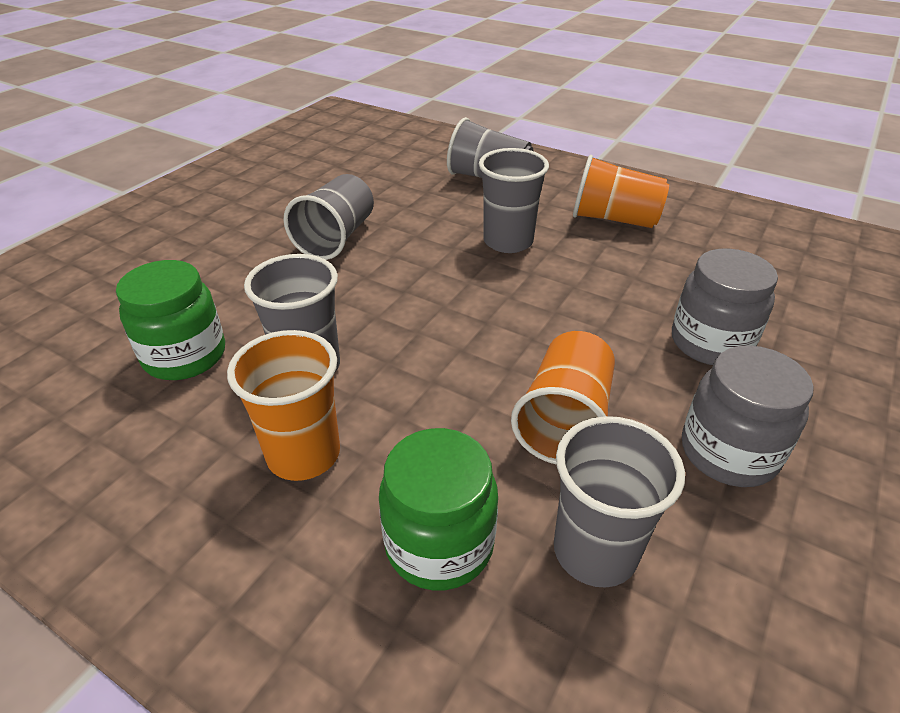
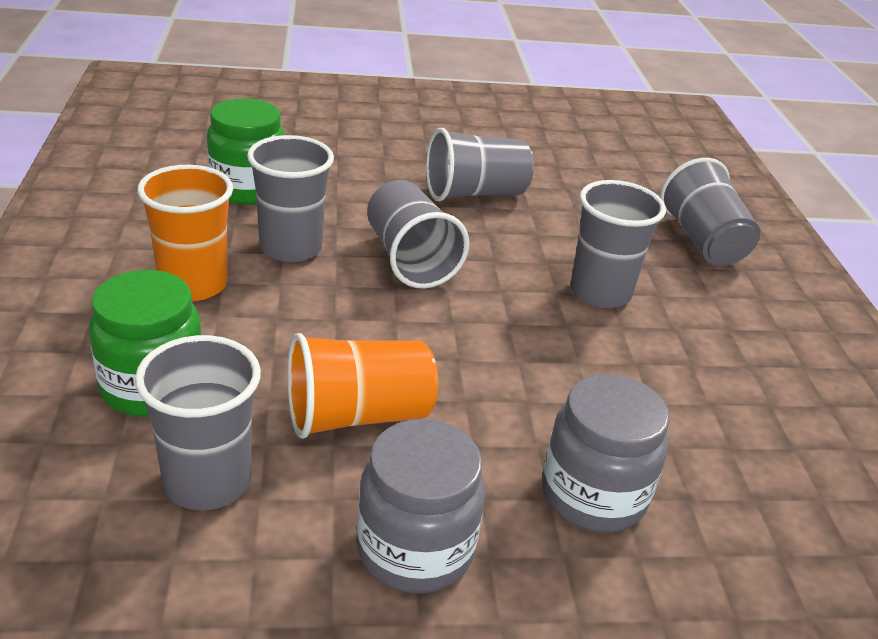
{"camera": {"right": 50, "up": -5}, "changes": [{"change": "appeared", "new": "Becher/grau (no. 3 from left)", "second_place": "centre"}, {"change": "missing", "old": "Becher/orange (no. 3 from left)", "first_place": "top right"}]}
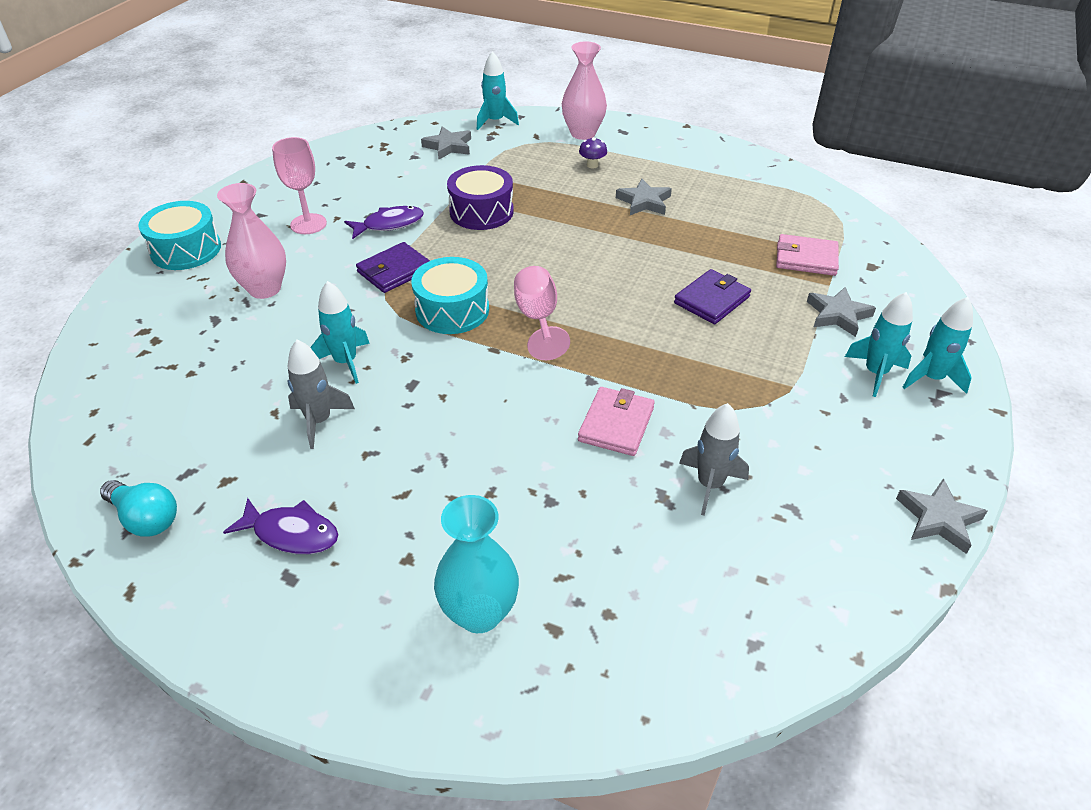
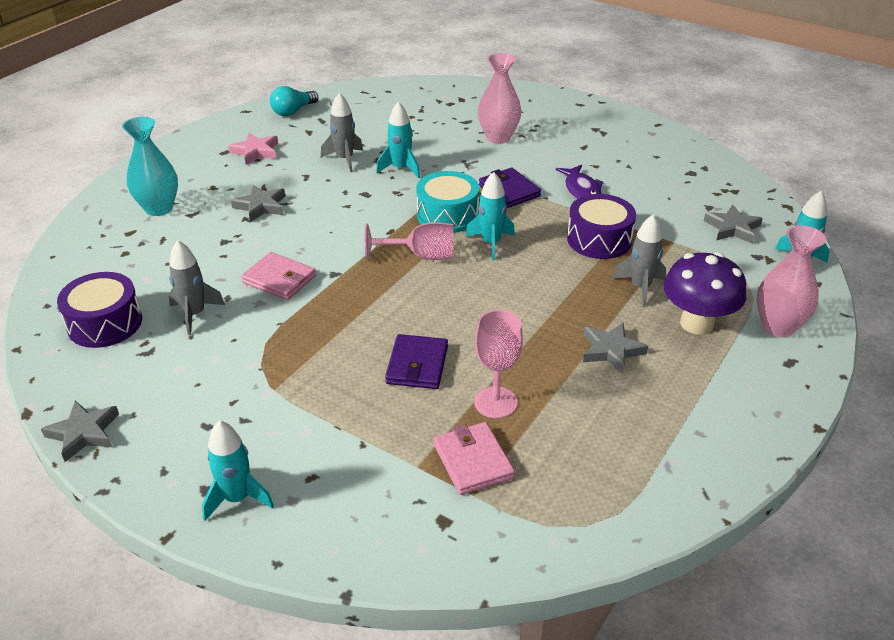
{"camera": {"right": 100, "up": -5}, "changes": [{"change": "appeared", "new": "Trommel/lila (no. 1 from left)", "second_place": "middle left"}, {"change": "exchanged", "old": "Fisch/lila (no. 1 from left)", "new": "Stern/rosa", "first_place": "middle left", "second_place": "top left"}, {"change": "relocated", "old": "Stern/grau (no. 3 from left in the first image)", "new": "Stern/grau (no. 2 from left)", "first_place": "middle right", "second_place": "top left"}, {"change": "spun", "old": "Geldbörse/lila (no. 2 from left in the first image)", "first_place": "centre", "second_place": "centre", "degrees": 45}, {"change": "spun", "old": "Geldbörse/rosa (no. 2 from left)", "first_place": "top right", "second_place": "bottom centre", "degrees": -45}, {"change": "relocated", "old": "Rakete/türkis (no. 3 from left)", "first_place": "middle right", "second_place": "centre"}, {"change": "relocated", "old": "Kelch/rosa (no. 1 from left in the first image)", "new": "Kelch/rosa (no. 2 from left)", "first_place": "top left", "second_place": "centre"}, {"change": "appeared", "new": "Rakete/grau (no. 3 from left)", "second_place": "middle right"}, {"change": "size", "old": "Pilz/lila", "first_place": "top centre", "second_place": "middle right", "factor": 2.31}, {"change": "missing", "old": "Trommel/türkis (no. 1 from left)", "first_place": "top left"}]}
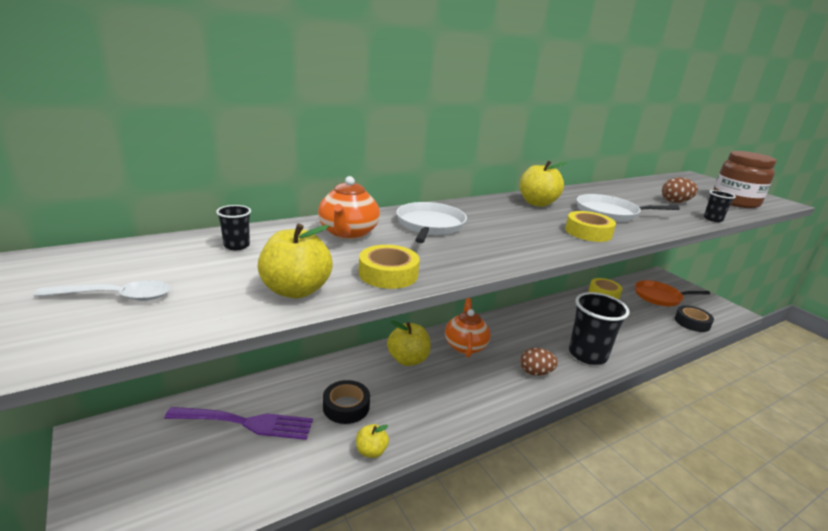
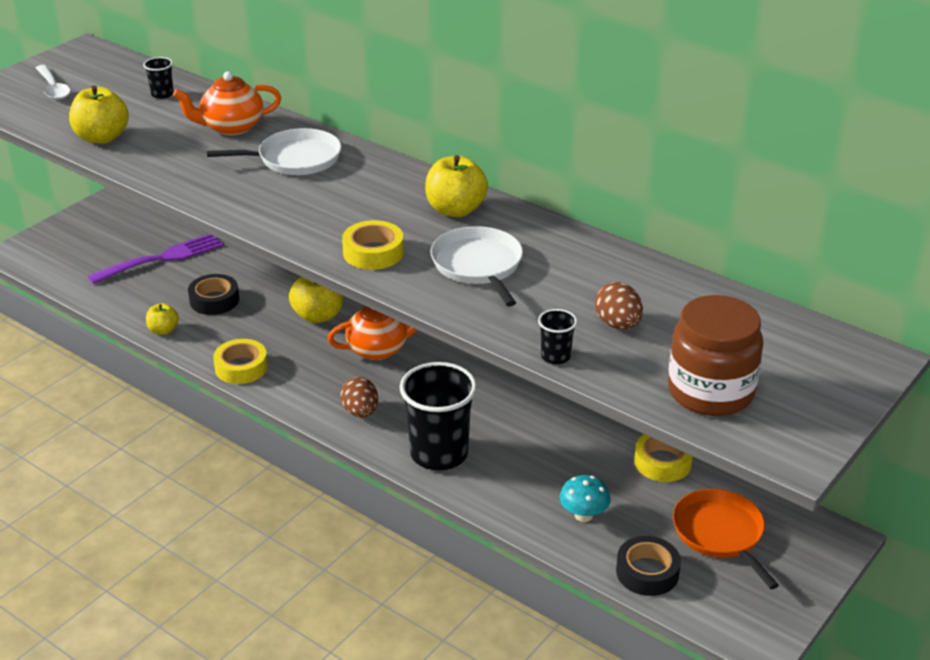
{"camera": {"right": 70, "up": 10}, "changes": [{"change": "spun", "old": "Gabel/lila", "first_place": "bottom left", "second_place": "middle left", "degrees": -105}, {"change": "relocated", "old": "Klebeband/gelb (no. 1 from left)", "first_place": "centre", "second_place": "middle left"}, {"change": "appeared", "new": "Pilz/türkis", "second_place": "bottom centre"}]}
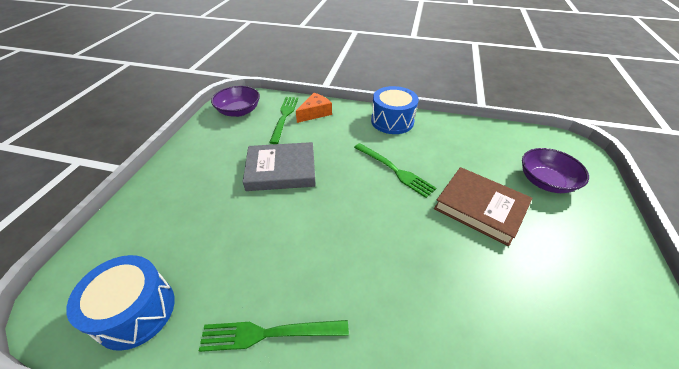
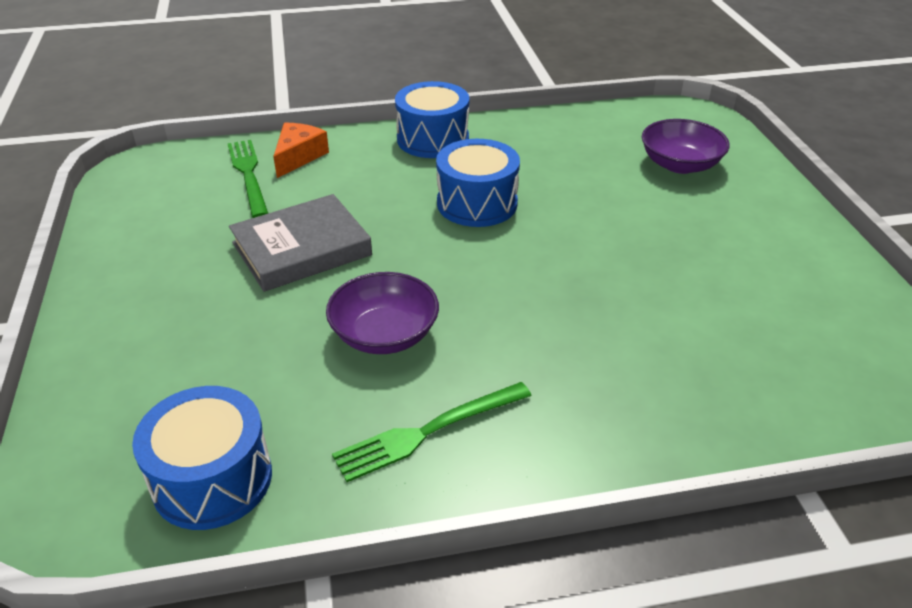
{"camera": {"right": -25, "up": -5}, "changes": [{"change": "relocated", "old": "Schüssel/lila (no. 1 from left)", "first_place": "top centre", "second_place": "centre"}, {"change": "exchanged", "old": "Gabel/grün (no. 3 from left)", "new": "Trommel/blau (no. 3 from left)", "first_place": "centre", "second_place": "top centre"}, {"change": "missing", "old": "Buch/braun", "first_place": "middle right"}]}
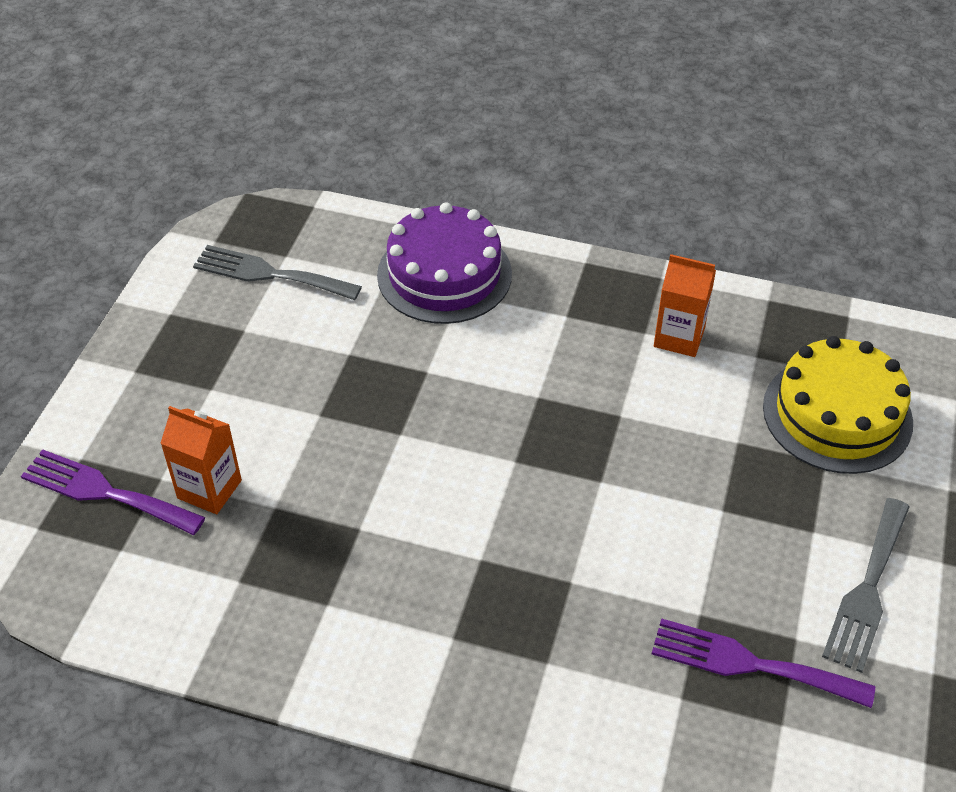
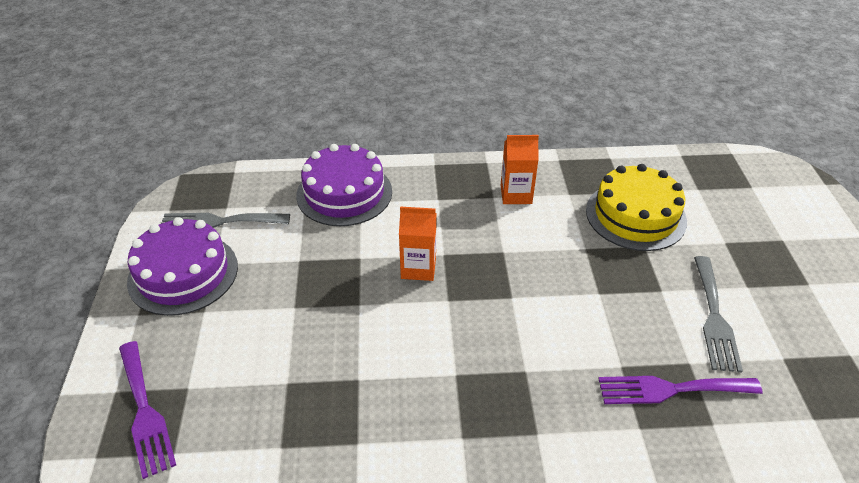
{"camera": {"right": -20, "up": -5}, "changes": [{"change": "spun", "old": "Gabel/lila (no. 1 from left)", "first_place": "middle left", "second_place": "bottom left", "degrees": -120}, {"change": "appeared", "new": "Kuchen/lila (no. 1 from left)", "second_place": "middle left"}, {"change": "relocated", "old": "Getränkekarton/orange (no. 1 from left)", "first_place": "middle left", "second_place": "centre"}]}
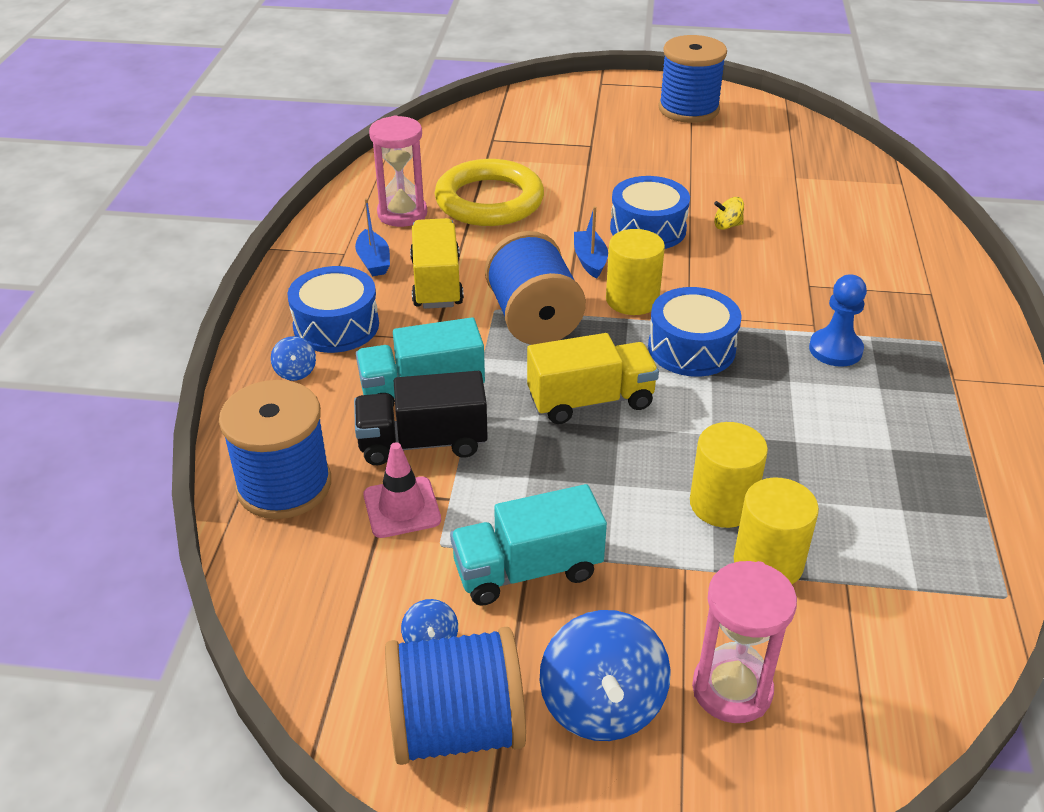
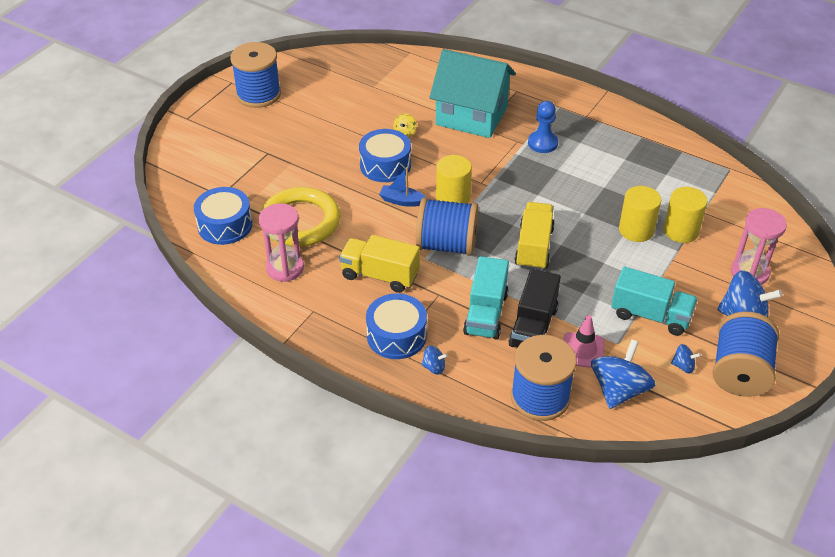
{"camera": {"right": -65, "up": 5}, "changes": [{"change": "relocated", "old": "Trommel/blau (no. 3 from left in the first image)", "new": "Trommel/blau (no. 1 from left)", "first_place": "centre", "second_place": "middle left"}, {"change": "appeared", "new": "Haus/türkis", "second_place": "top centre"}, {"change": "appeared", "new": "Kreisel/blau (no. 2 from left)", "second_place": "bottom right"}, {"change": "spun", "old": "Lastwagen/türkis (no. 2 from left)", "first_place": "bottom centre", "second_place": "middle right", "degrees": -75}, {"change": "missing", "old": "Boot/blau (no. 1 from left)", "first_place": "top centre"}]}
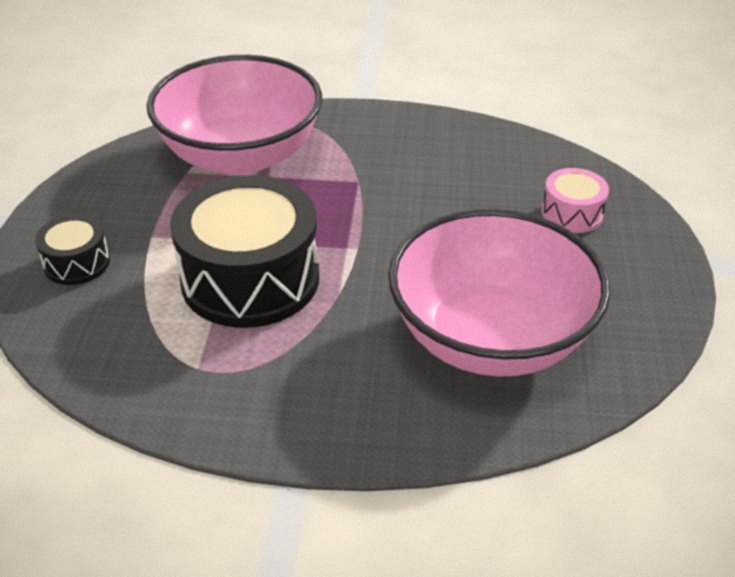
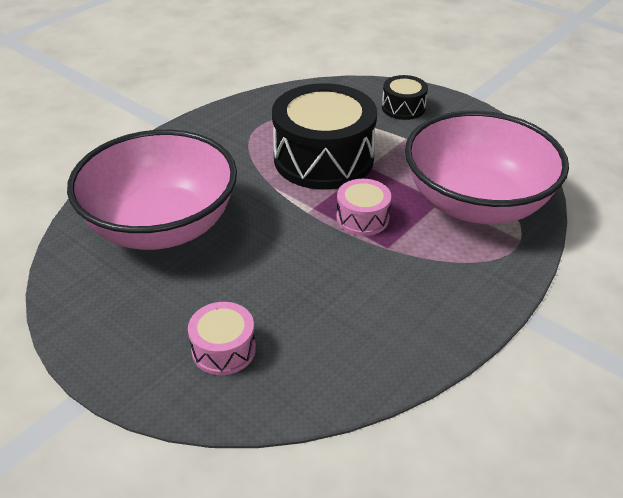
{"camera": {"right": 125, "up": 0}, "changes": [{"change": "appeared", "new": "Trommel/rosa (no. 2 from left)", "second_place": "centre"}]}
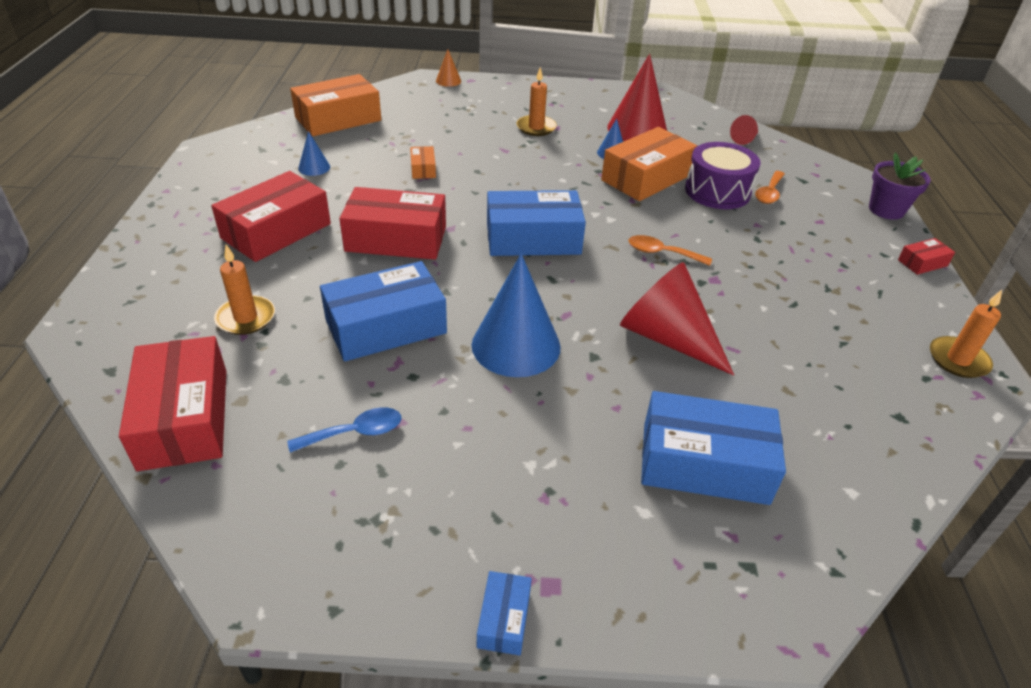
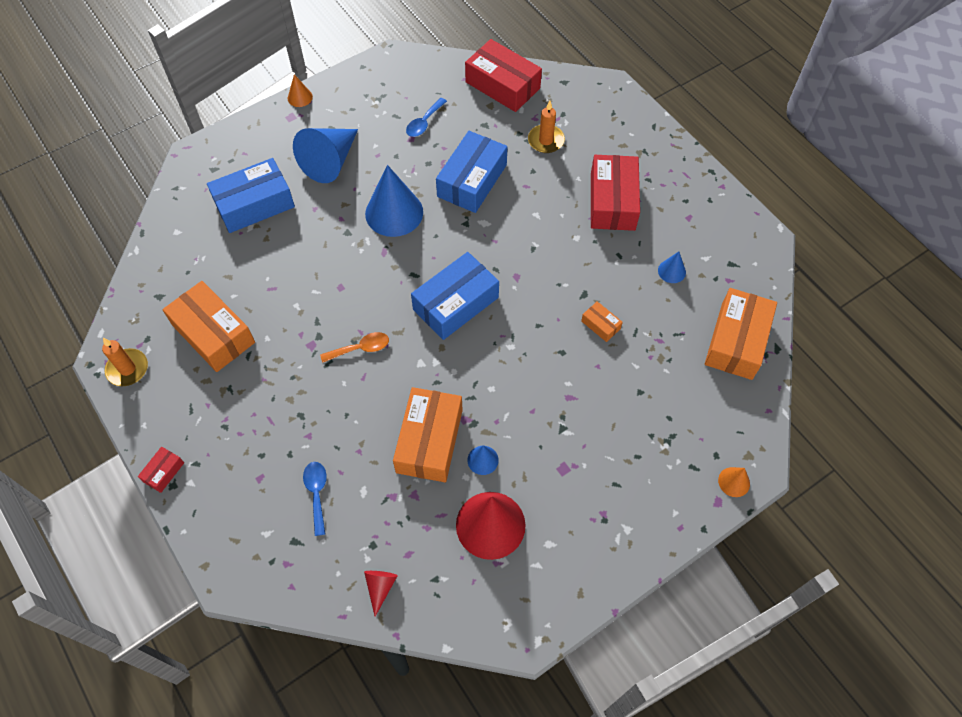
{"camera": {"right": 145, "up": 20}, "changes": [{"change": "appeared", "new": "Schachtel/orange (no. 1 from left)", "second_place": "middle left"}, {"change": "exchanged", "old": "Schachtel/blau (no. 2 from left)", "new": "Kegel/orange (no. 1 from left)", "first_place": "bottom centre", "second_place": "top left"}, {"change": "appeared", "new": "Kegel/blau (no. 1 from left)", "second_place": "top centre"}, {"change": "colour", "old": "Löffel/orange (no. 2 from left)", "new": "Löffel/blau (no. 1 from left)", "first_place": "top right", "second_place": "bottom left"}, {"change": "missing", "old": "Schachtel/rot (no. 3 from left)", "first_place": "top centre"}, {"change": "missing", "old": "Kerze/orange (no. 2 from left)", "first_place": "top centre"}, {"change": "missing", "old": "Kegel/rot (no. 2 from left)", "first_place": "centre"}, {"change": "missing", "old": "Trommel/lila", "first_place": "top right"}, {"change": "missing", "old": "Blumentopf/lila", "first_place": "top right"}]}
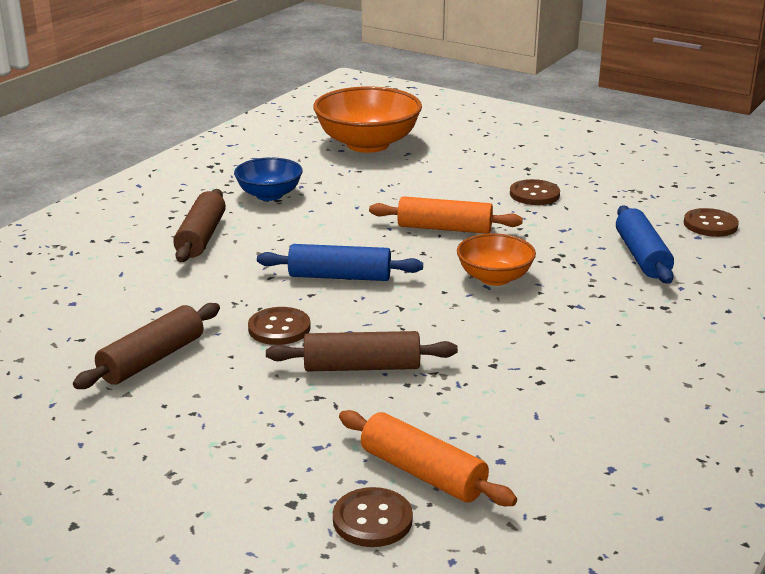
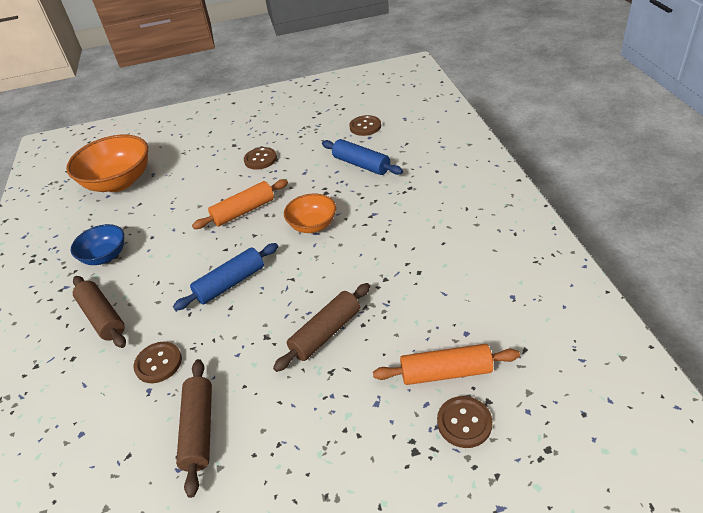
{"camera": {"right": -40, "up": 15}, "changes": [{"change": "relocated", "old": "Knopf/braun (no. 1 from left)", "first_place": "centre", "second_place": "bottom left"}]}
